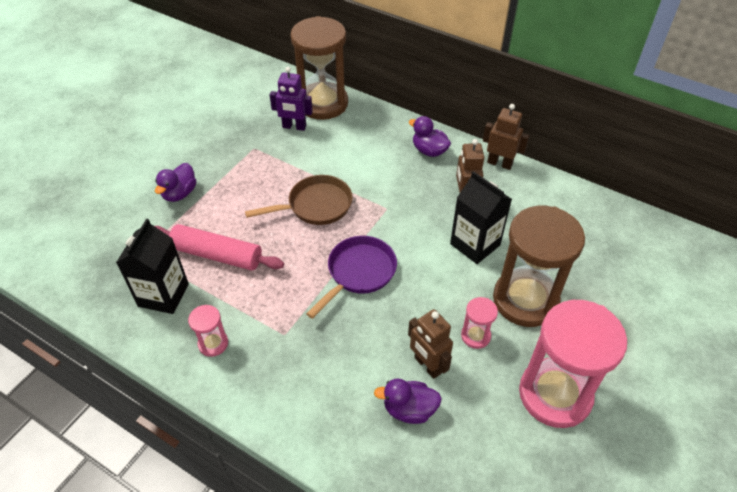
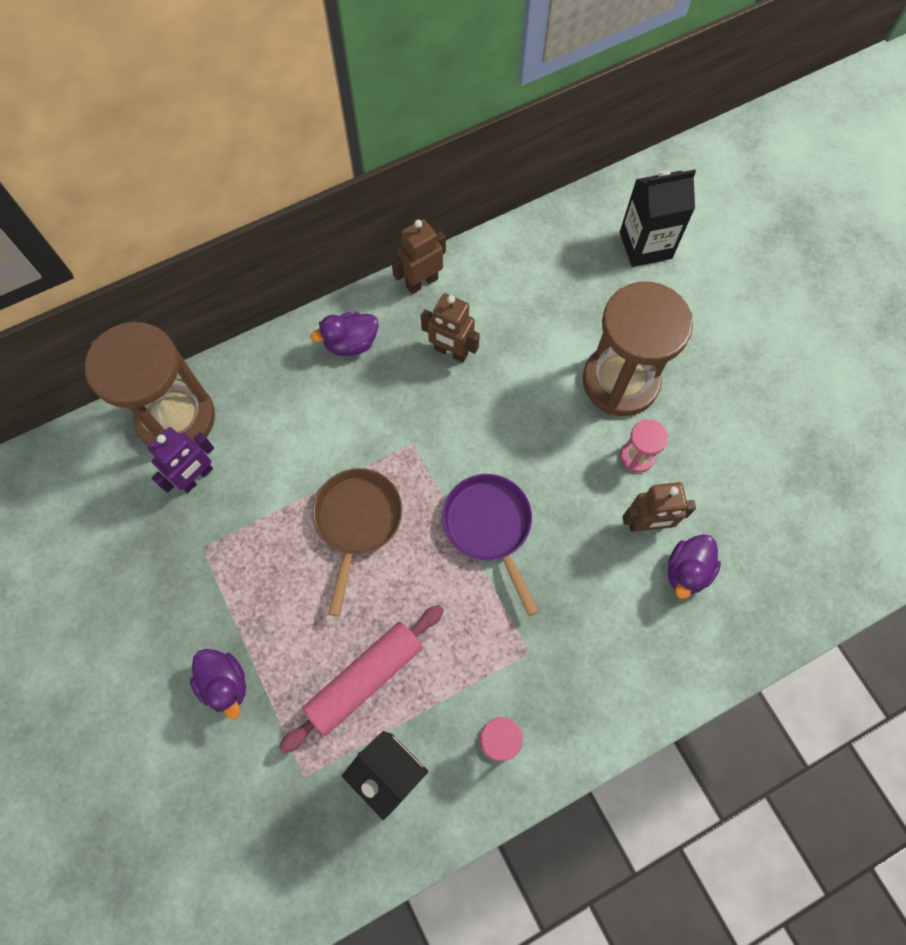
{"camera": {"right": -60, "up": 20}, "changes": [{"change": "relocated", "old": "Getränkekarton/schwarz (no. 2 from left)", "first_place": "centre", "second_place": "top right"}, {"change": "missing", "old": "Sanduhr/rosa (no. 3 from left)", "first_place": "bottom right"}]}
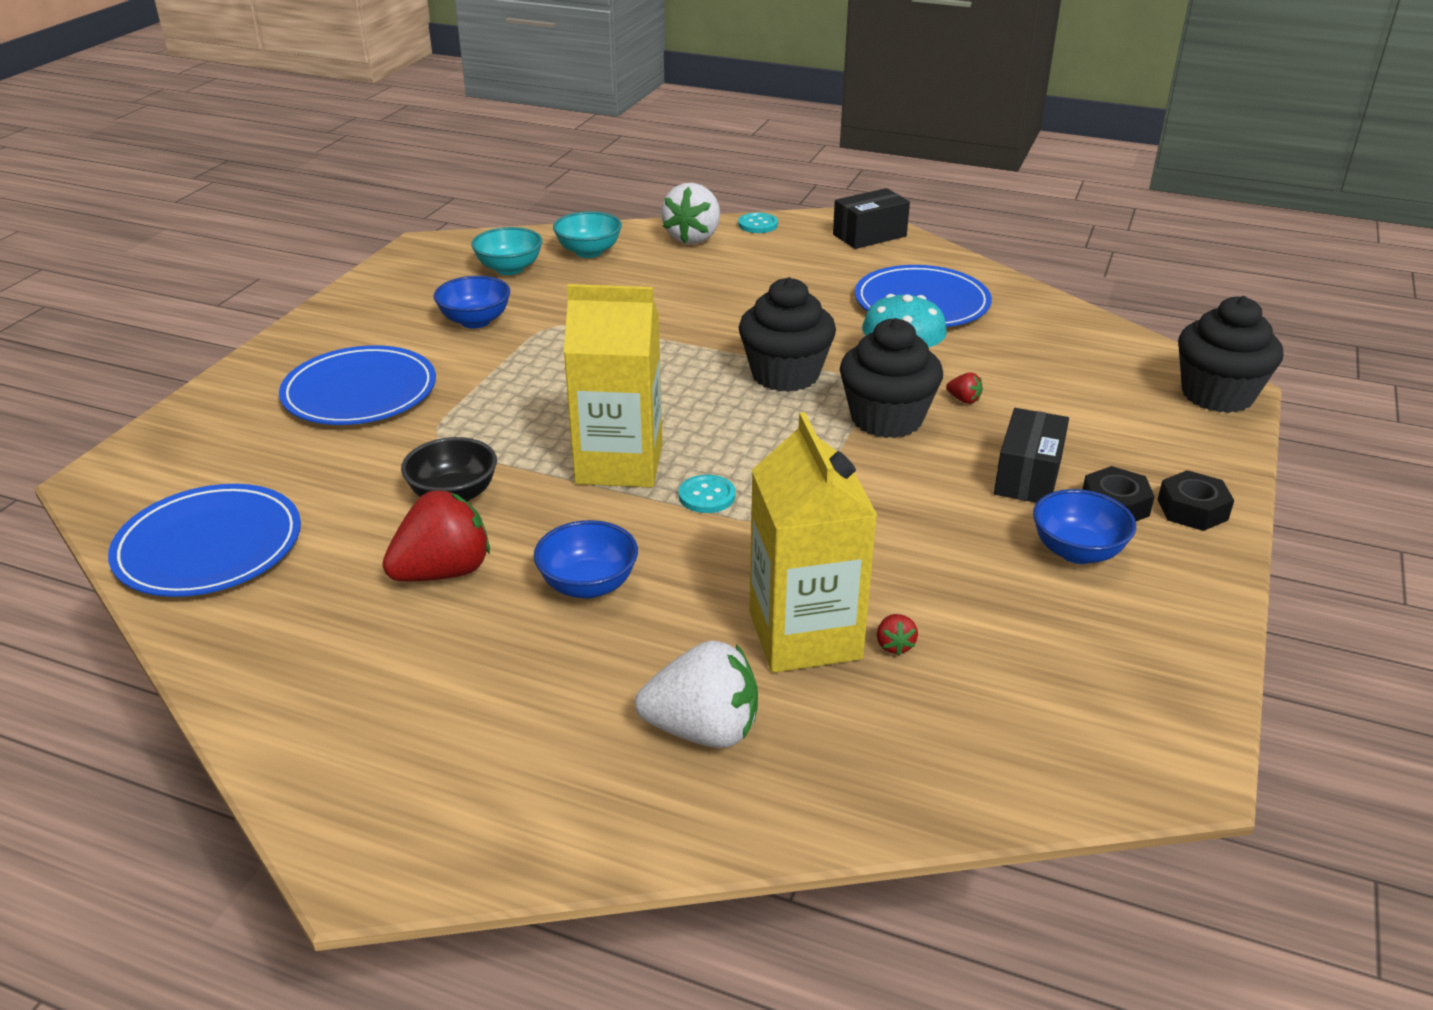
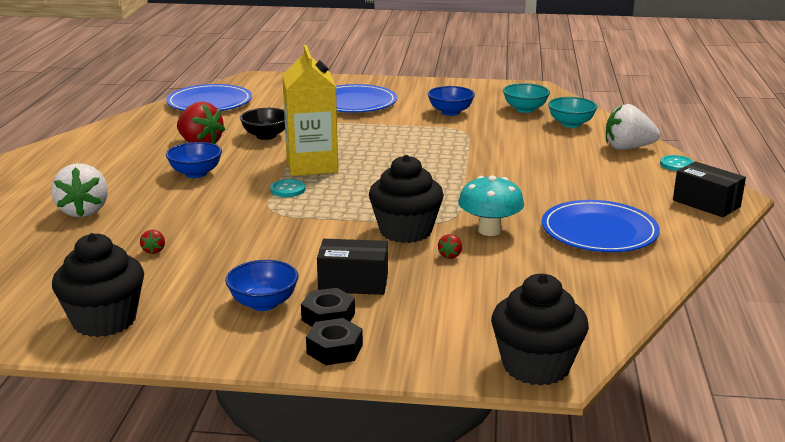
{"camera": {"right": 75, "up": -10}, "changes": [{"change": "relocated", "old": "Muffin/schwarz (no. 1 from left)", "first_place": "top centre", "second_place": "middle left"}, {"change": "spun", "old": "Erdbeere/rot (no. 2 from left in the first image)", "first_place": "centre", "second_place": "middle left", "degrees": -75}, {"change": "missing", "old": "Getränkekarton/gelb (no. 2 from left)", "first_place": "centre"}]}
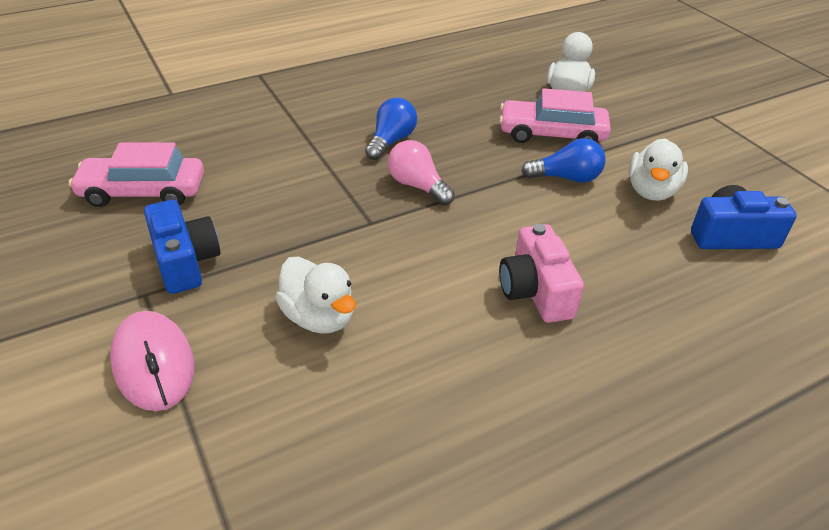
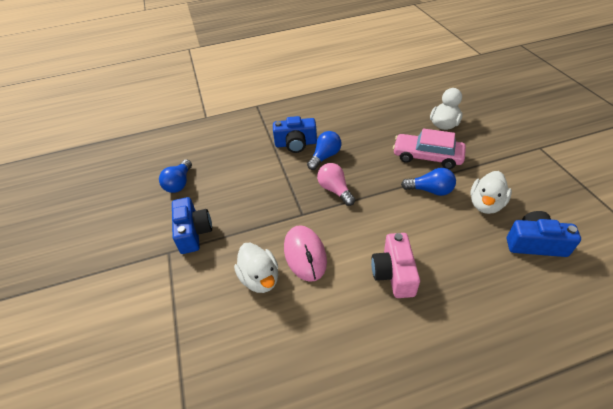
{"camera": {"right": 15, "up": 5}, "changes": [{"change": "exchanged", "old": "Auto/rosa (no. 1 from left)", "new": "Glühbirne/blau (no. 1 from left)", "first_place": "top left", "second_place": "middle left"}, {"change": "appeared", "new": "Kamera/blau (no. 2 from left)", "second_place": "top centre"}, {"change": "relocated", "old": "Computermaus/rosa", "first_place": "bottom left", "second_place": "centre"}]}
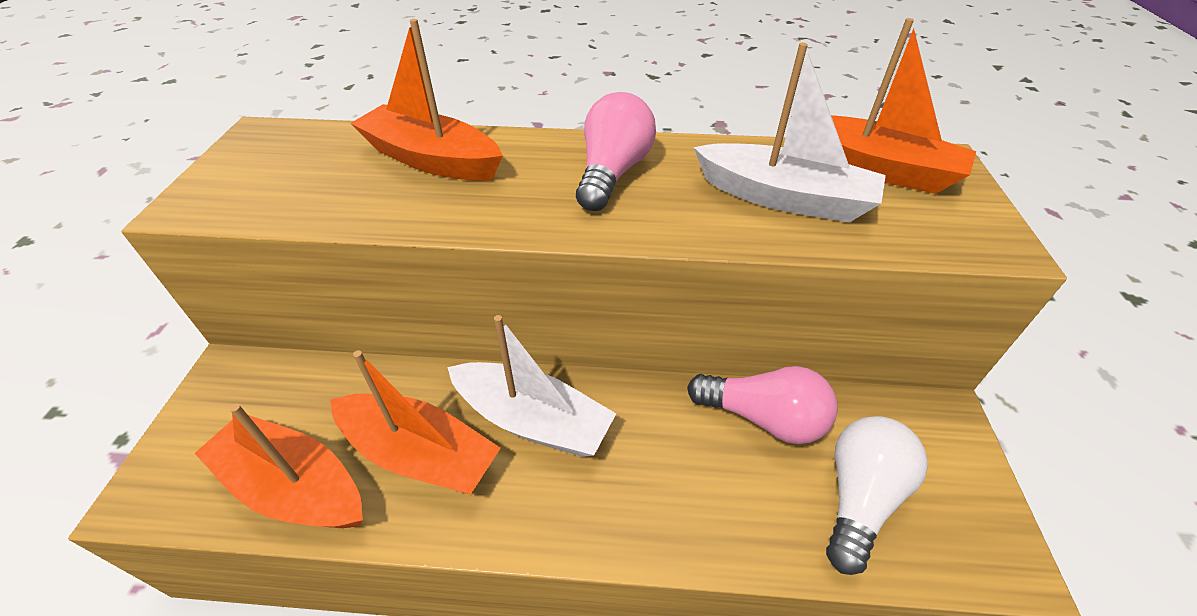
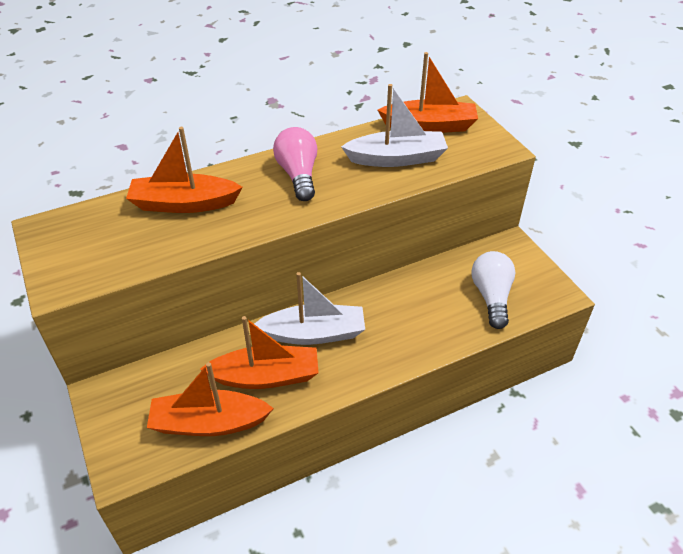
{"camera": {"right": -30, "up": 0}, "changes": [{"change": "missing", "old": "Glühbirne/rosa (no. 2 from left)", "first_place": "centre"}]}
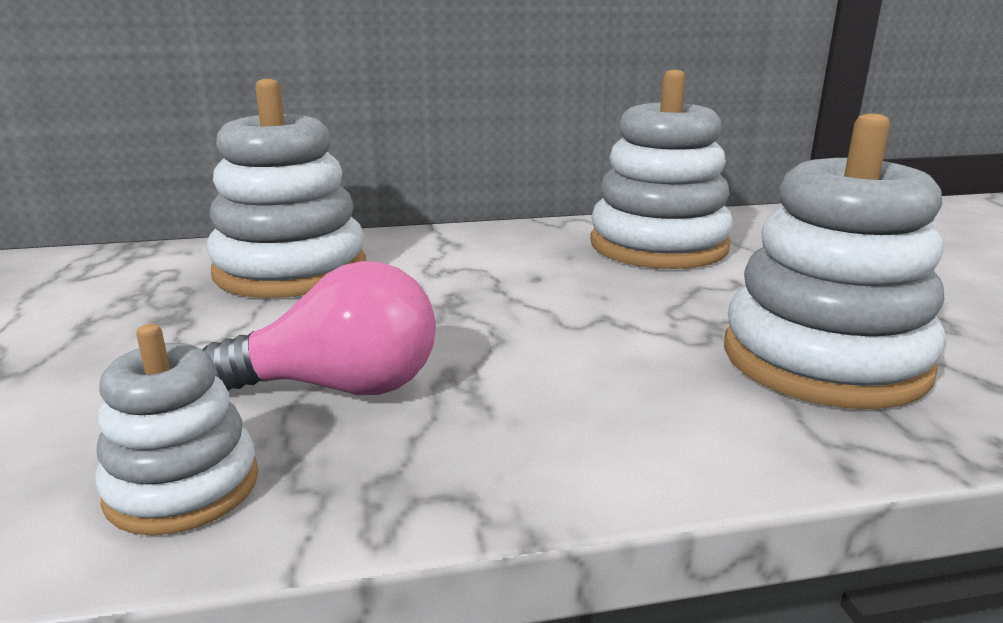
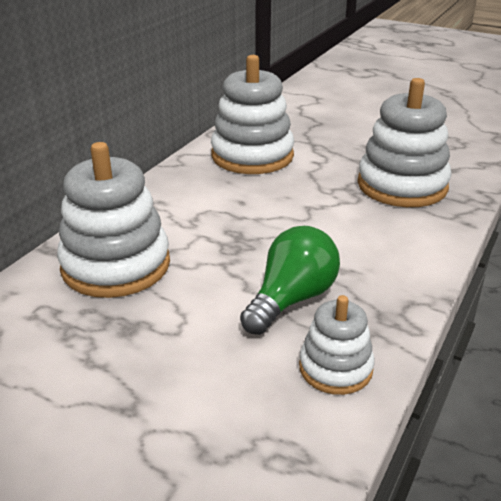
{"camera": {"right": -50, "up": 10}, "changes": [{"change": "colour", "old": "Glühbirne/rosa", "new": "Glühbirne/grün", "first_place": "middle left", "second_place": "centre"}]}
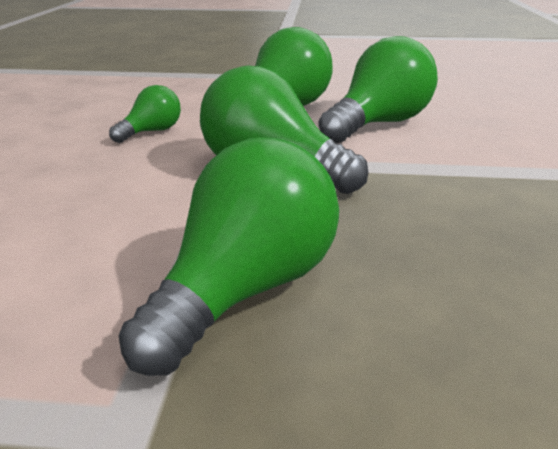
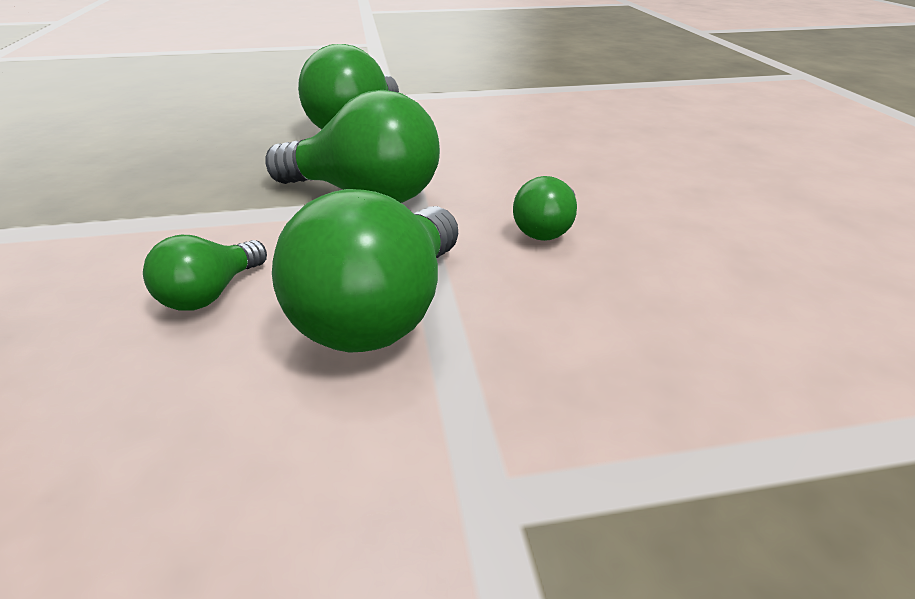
{"camera": {"right": 165, "up": 5}, "changes": [{"change": "size", "old": "Glühbirne/grün (no. 5 from left in the first image)", "first_place": "top right", "second_place": "middle left", "factor": 0.53}]}
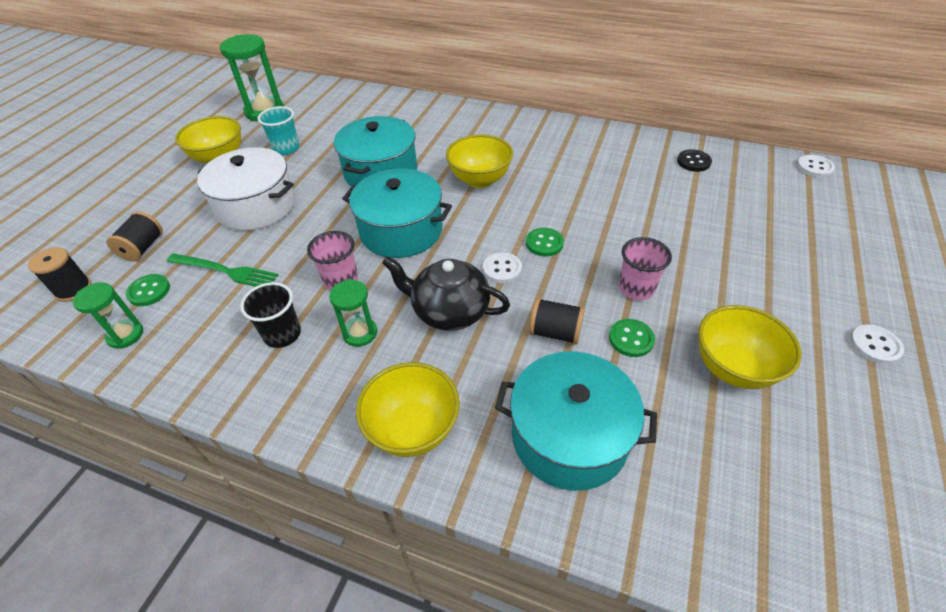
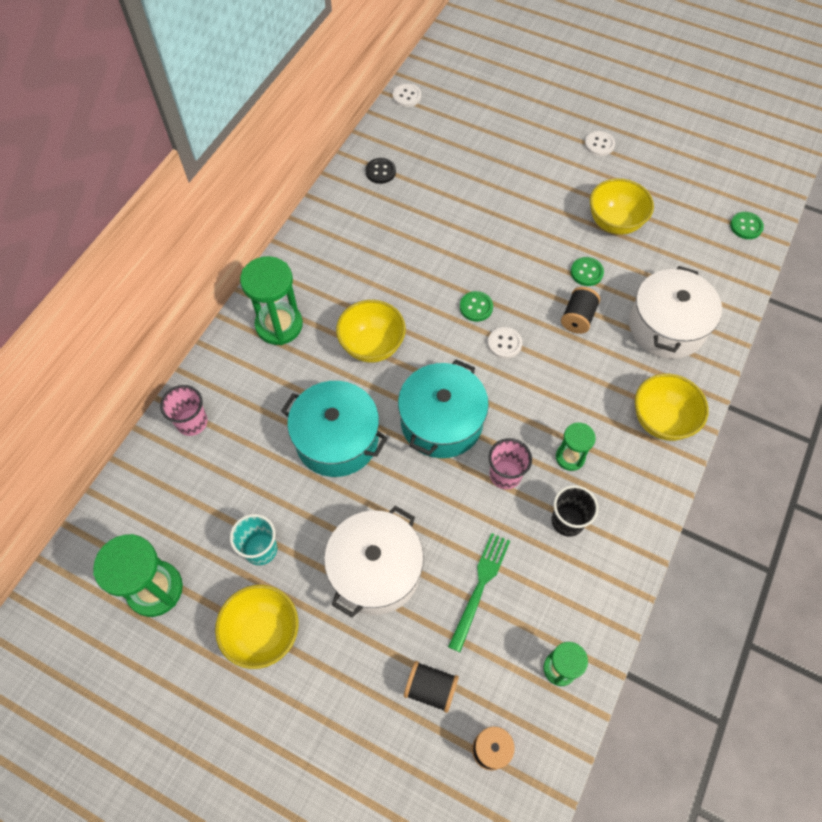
{"camera": {"right": -85, "up": 15}, "changes": [{"change": "relocated", "old": "Becher/rosa (no. 2 from left in the first image)", "new": "Becher/rosa (no. 1 from left)", "first_place": "middle right", "second_place": "middle left"}, {"change": "appeared", "new": "Sanduhr/grün (no. 2 from left)", "second_place": "middle left"}, {"change": "colour", "old": "Kochtopf/türkis (no. 3 from left)", "new": "Kochtopf/weiß (no. 2 from left)", "first_place": "bottom centre", "second_place": "middle right"}, {"change": "relocated", "old": "Knopf/grün (no. 1 from left in the first image)", "new": "Knopf/grün (no. 3 from left)", "first_place": "middle left", "second_place": "top right"}, {"change": "missing", "old": "Teekanne/schwarz", "first_place": "centre"}]}
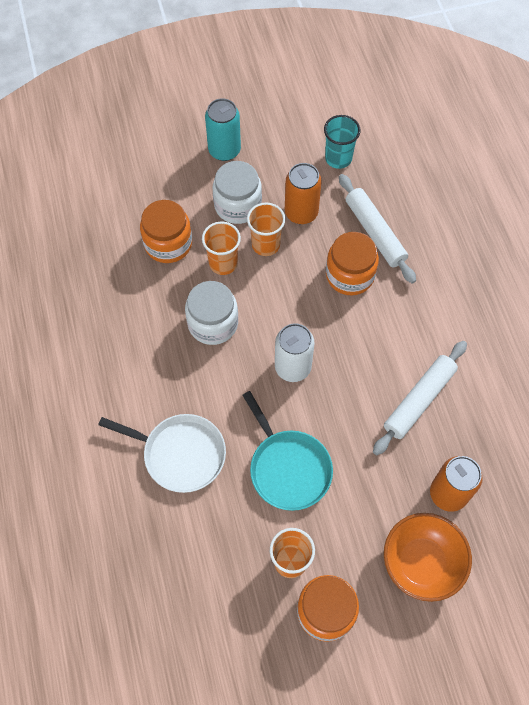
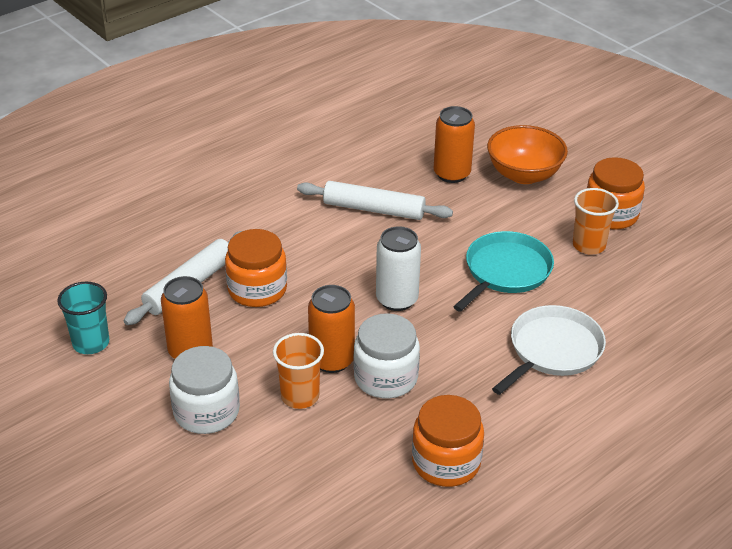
{"camera": {"right": -115, "up": -25}, "changes": [{"change": "appeared", "new": "Dose/orange (no. 2 from left)", "second_place": "centre"}, {"change": "relocated", "old": "Einmachglas/orange (no. 1 from left in the first image)", "new": "Einmachglas/orange (no. 2 from left)", "first_place": "top left", "second_place": "bottom centre"}, {"change": "spun", "old": "Pfanne/weiß", "first_place": "middle left", "second_place": "middle right", "degrees": 45}, {"change": "missing", "old": "Dose/türkis", "first_place": "top centre"}, {"change": "missing", "old": "Becher/orange (no. 2 from left)", "first_place": "top centre"}]}
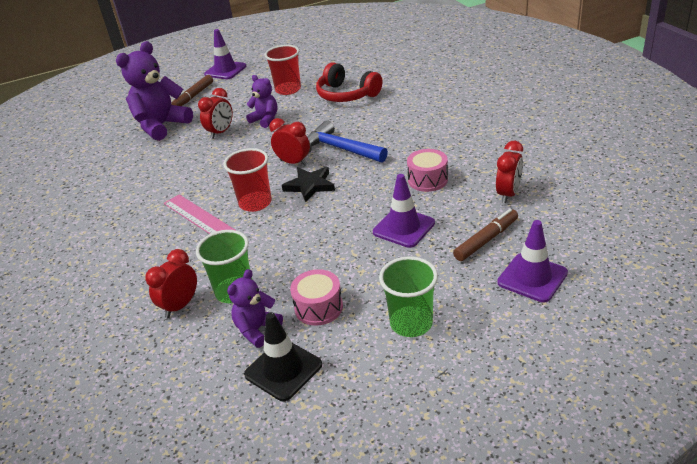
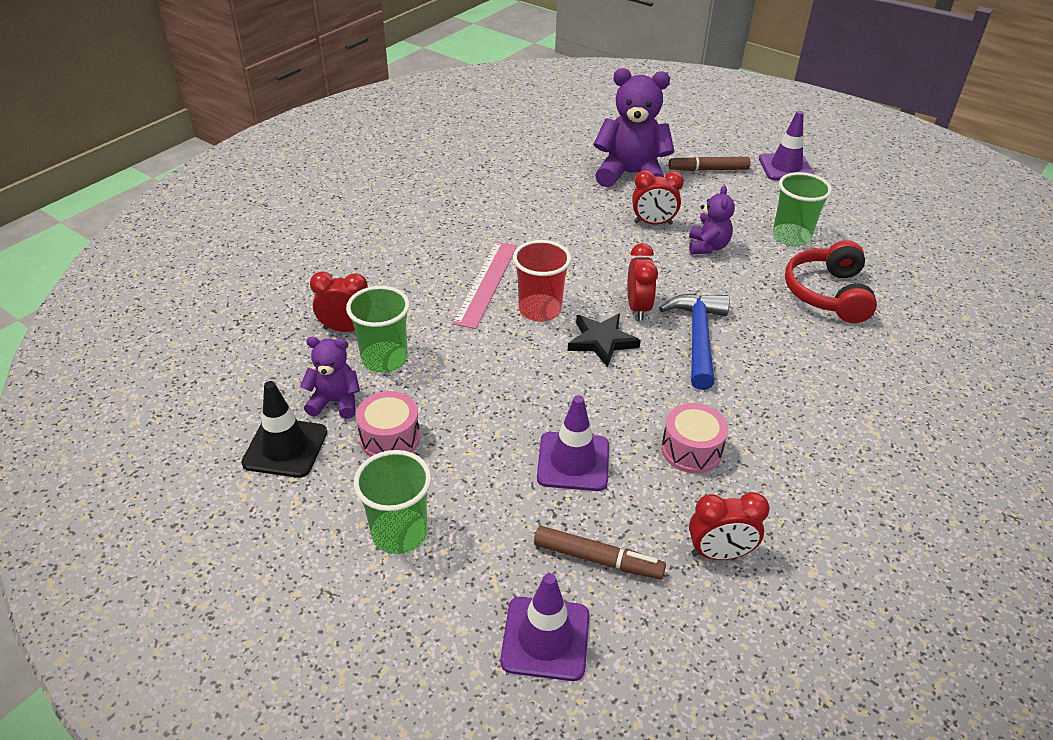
{"camera": {"right": 55, "up": 5}, "changes": [{"change": "colour", "old": "Becher/rot (no. 2 from left)", "new": "Becher/grün (no. 3 from left)", "first_place": "top centre", "second_place": "top right"}]}
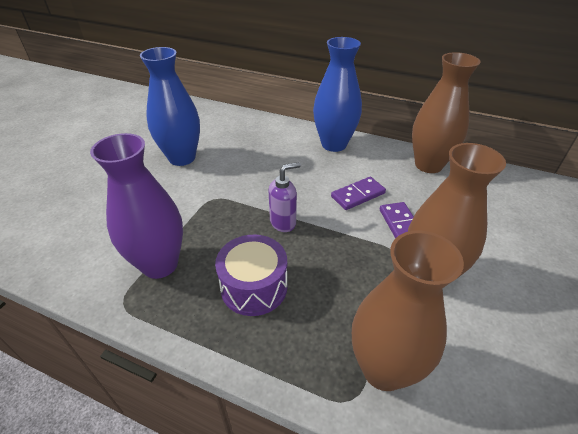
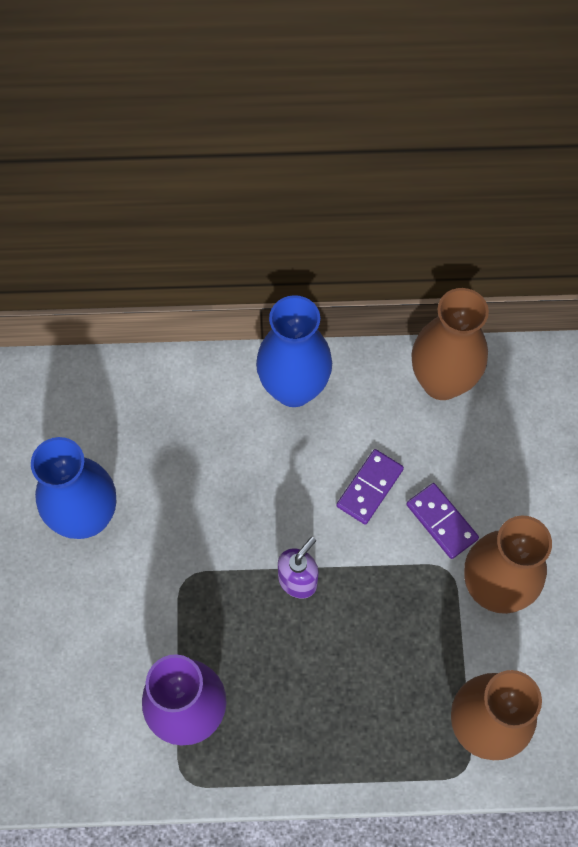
{"camera": {"right": -25, "up": 25}, "changes": [{"change": "missing", "old": "Trommel/lila", "first_place": "centre"}]}
